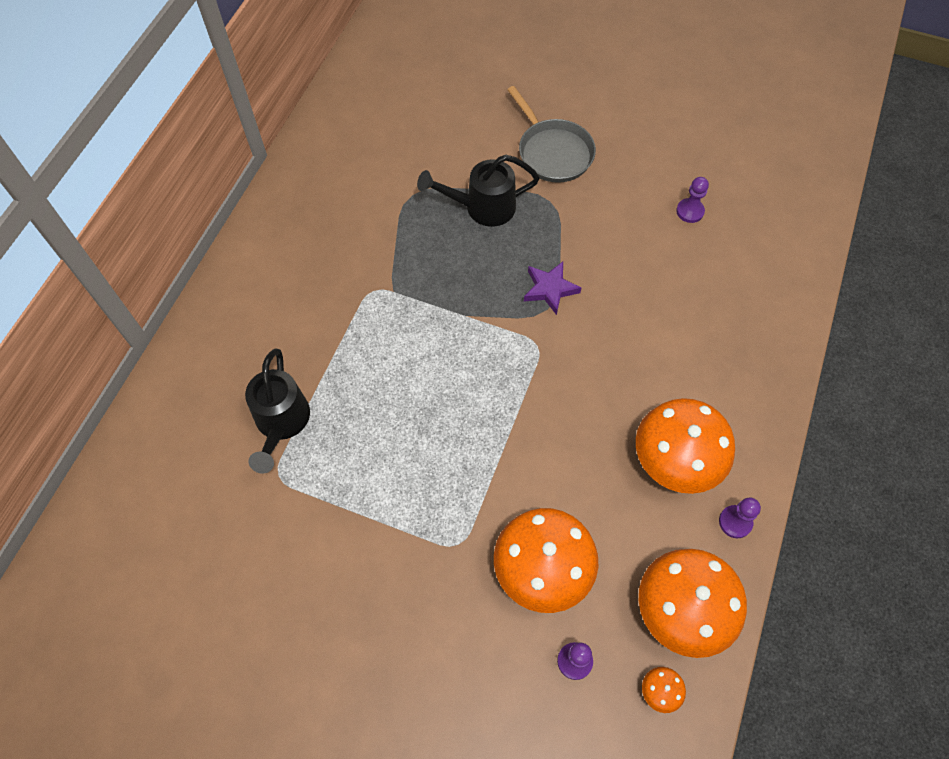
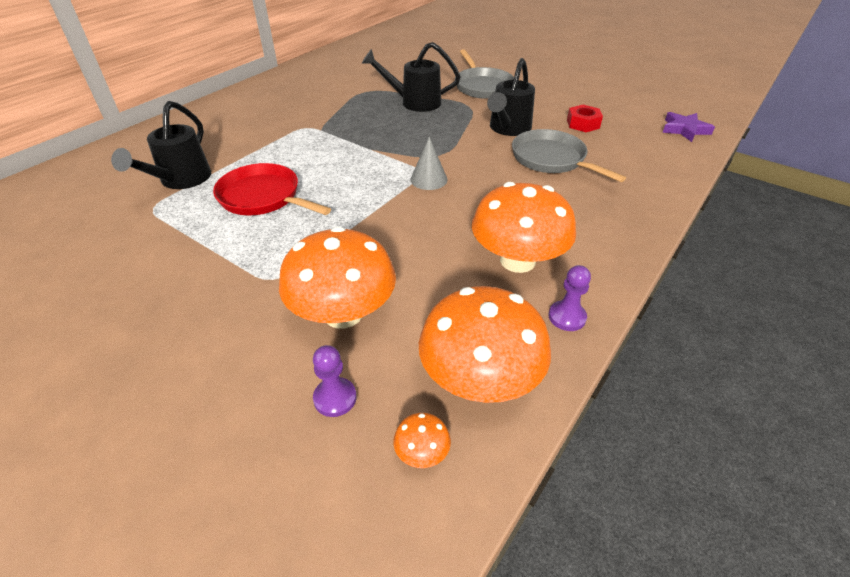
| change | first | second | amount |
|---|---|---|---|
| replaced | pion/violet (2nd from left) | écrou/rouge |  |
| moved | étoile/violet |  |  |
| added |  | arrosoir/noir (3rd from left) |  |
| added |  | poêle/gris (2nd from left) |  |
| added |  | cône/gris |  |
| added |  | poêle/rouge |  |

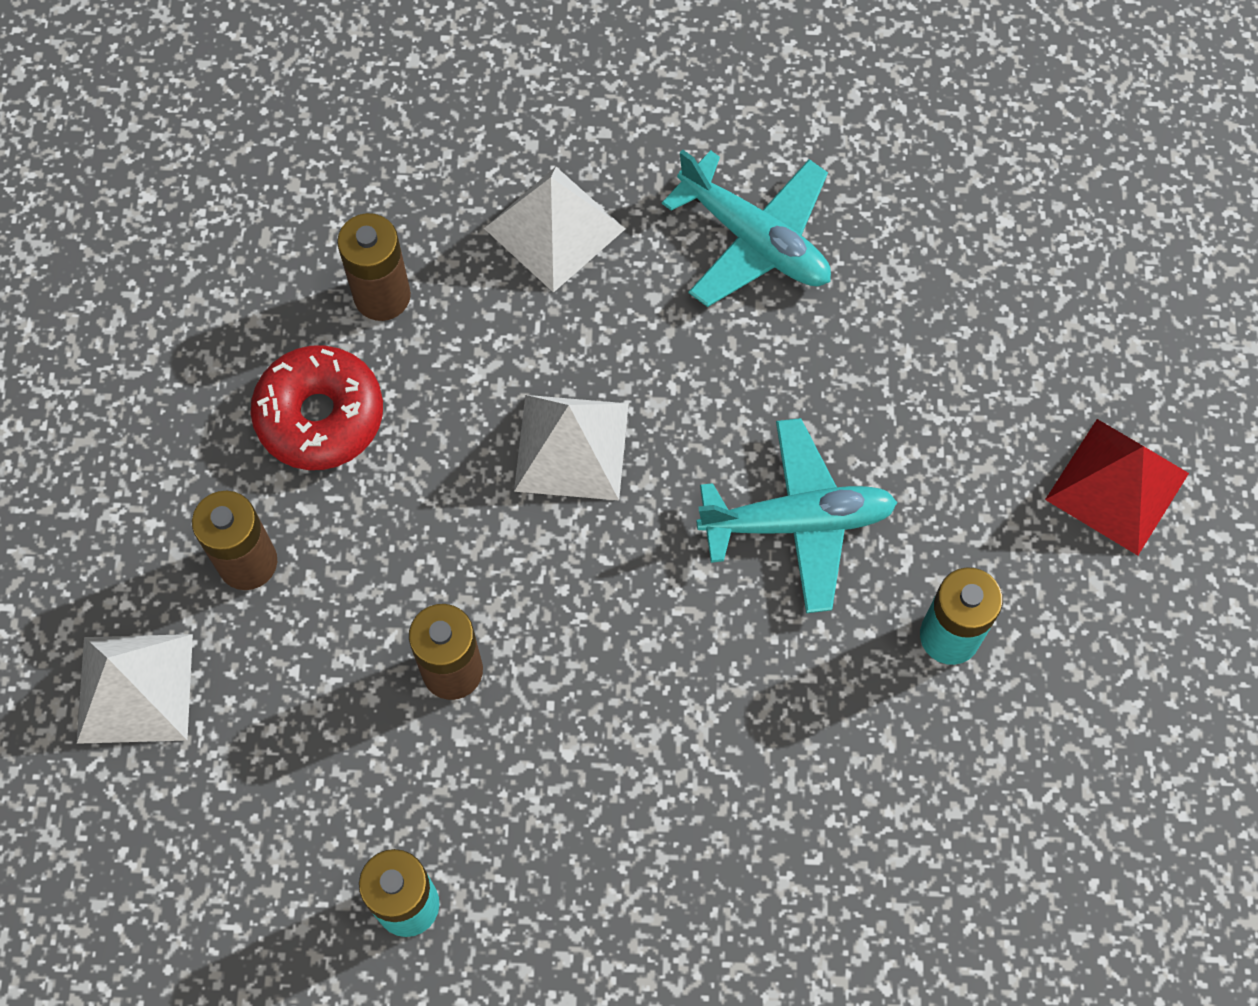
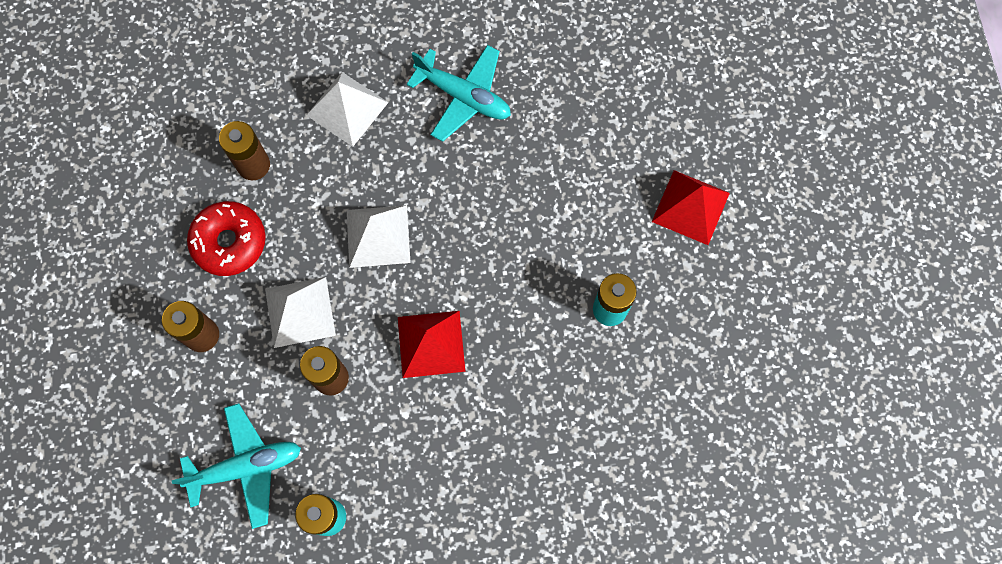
| change | first | second | amount |
|---|---|---|---|
| moved | avion/turquoise (2nd from left in the first image) | avion/turquoise (1st from left) |  |
| moved | pyramide/blanc (1st from left) |  |  |
| added |  | pyramide/rouge (1st from left) |  |

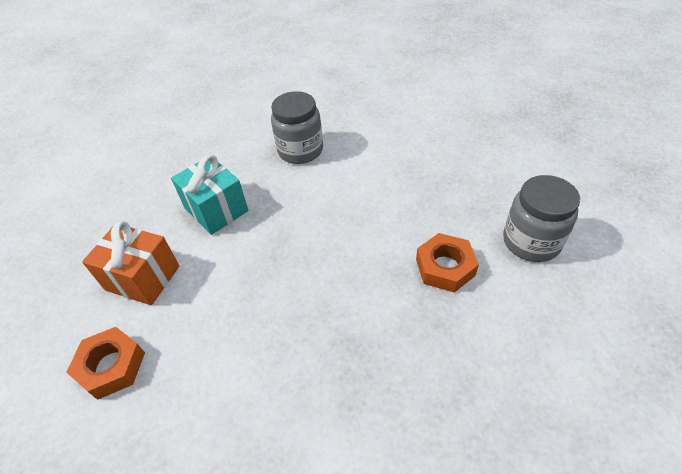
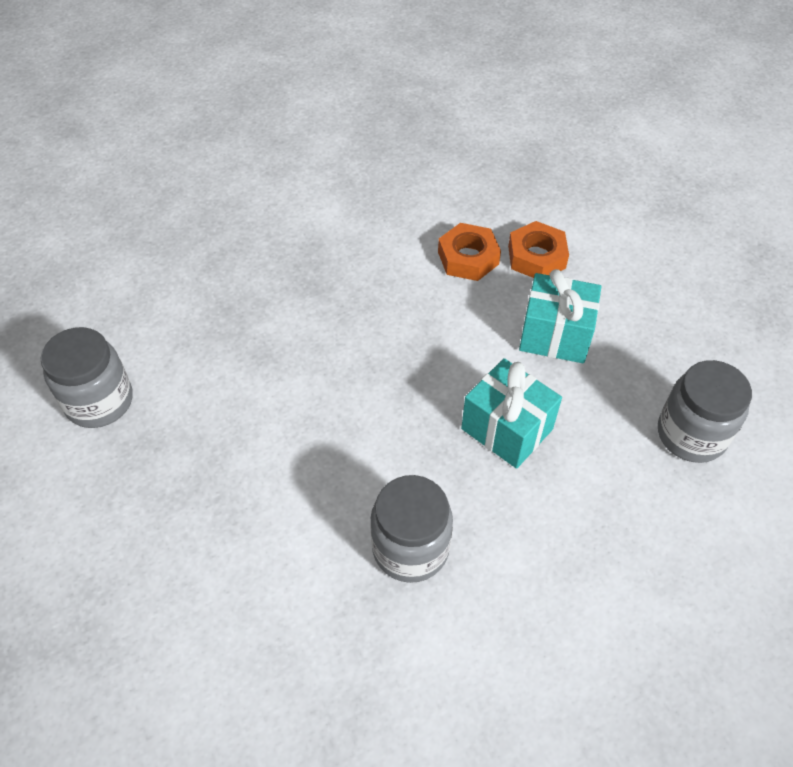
| change | first | second | amount |
|---|---|---|---|
| recoloured | cadeau/orange | cadeau/turquoise (2nd from left) |  |
| moved | écrou/orange (2nd from left in the first image) | écrou/orange (1st from left) |  |
| added |  | bocal/gris (3rd from left) |  |

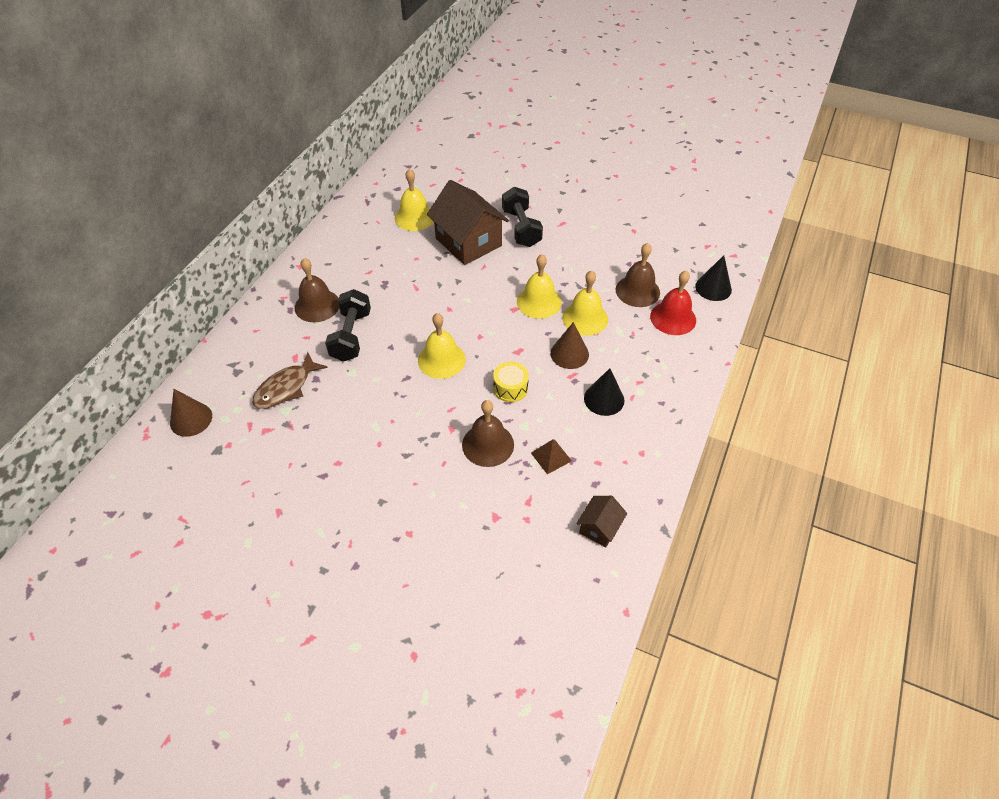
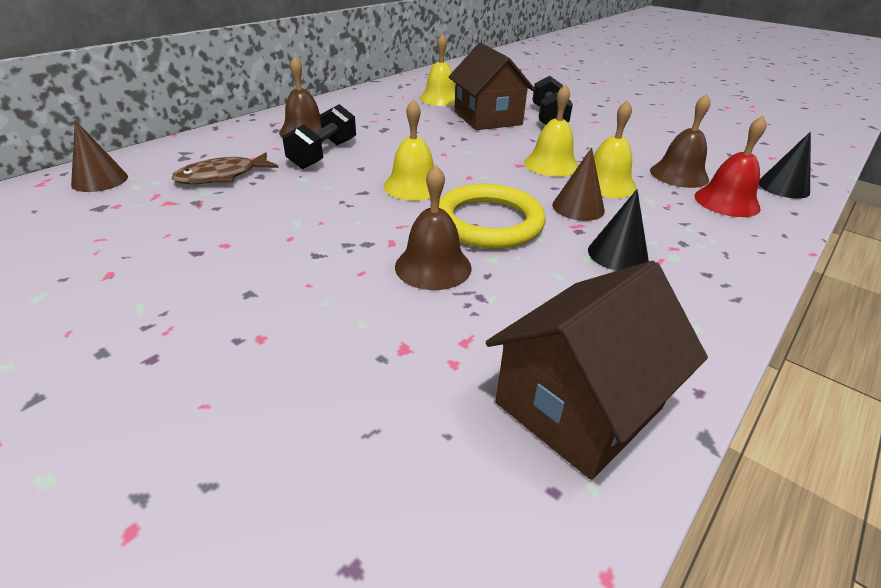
| change | first | second | amount |
|---|---|---|---|
| replaced | tambour/jaune | anneau/jaune |  |
| removed | pyramide/marron |  |  |
| resized | maison/marron (2nd from left) |  | x2.07 |

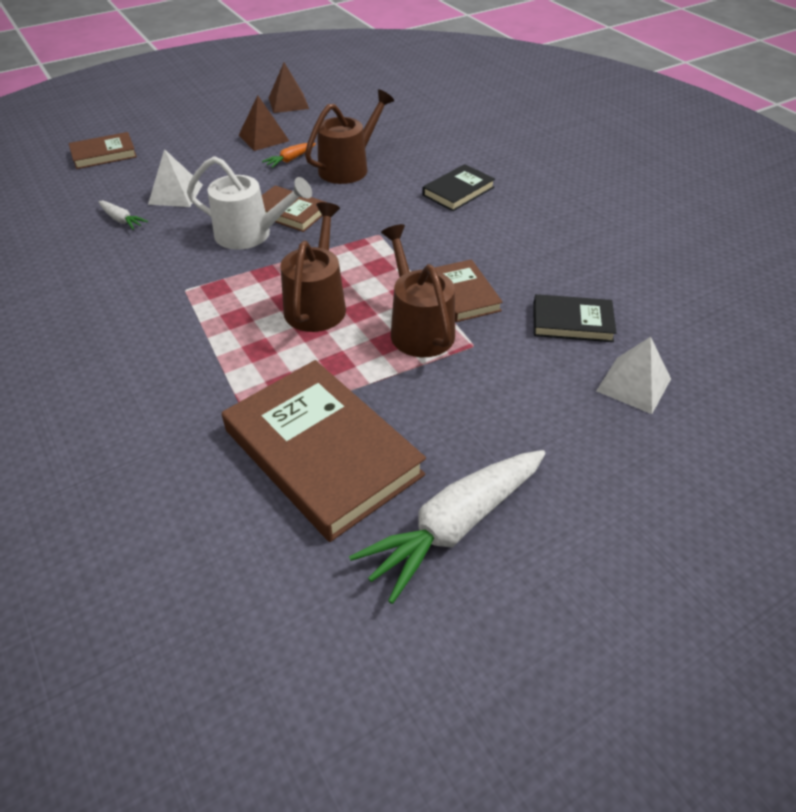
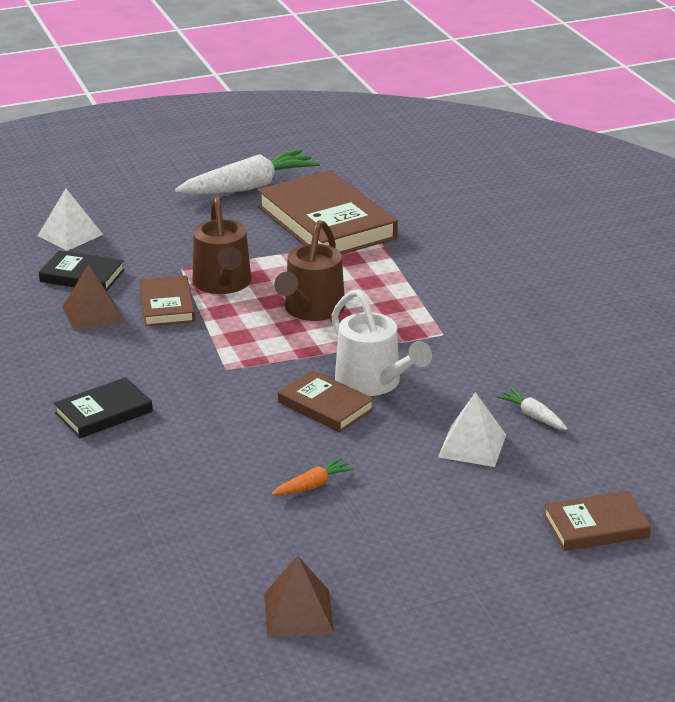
| change | first | second | amount |
|---|---|---|---|
| removed | arrosoir/marron (2nd from left) |  |  |
| moved | pyramide/marron (1st from left) |  |  |
| turned | arrosoir/blanc |  | 150 degrees counterclockwise |

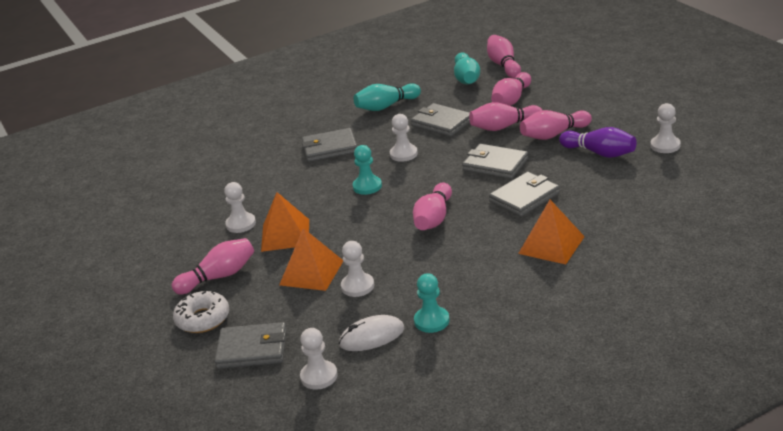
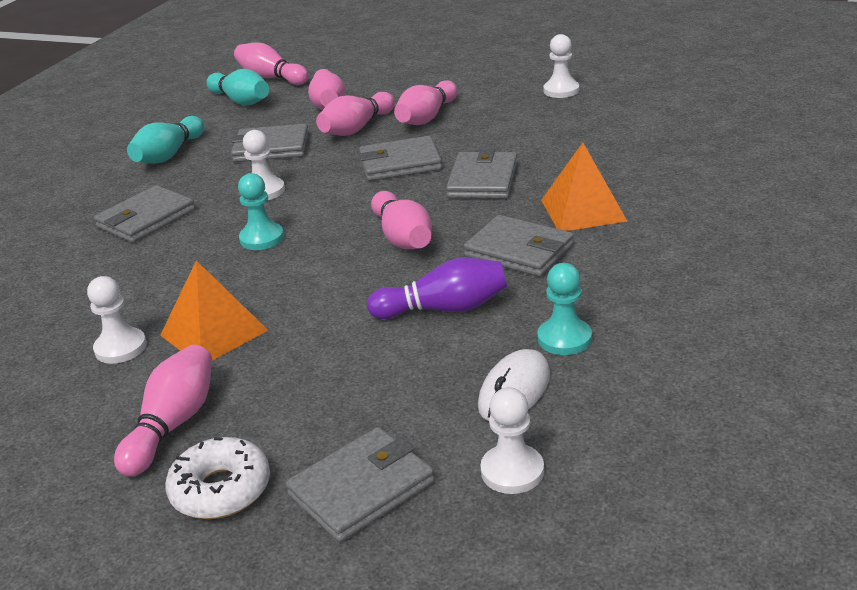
| change | first | second | amount |
|---|---|---|---|
| moved | quille/violet |  |  |
| removed | pyramide/orange (2nd from left) |  |  |
| removed | pion/blanc (3rd from left) |  |  |
| added |  | portefeuille/gris (6th from left) |  |

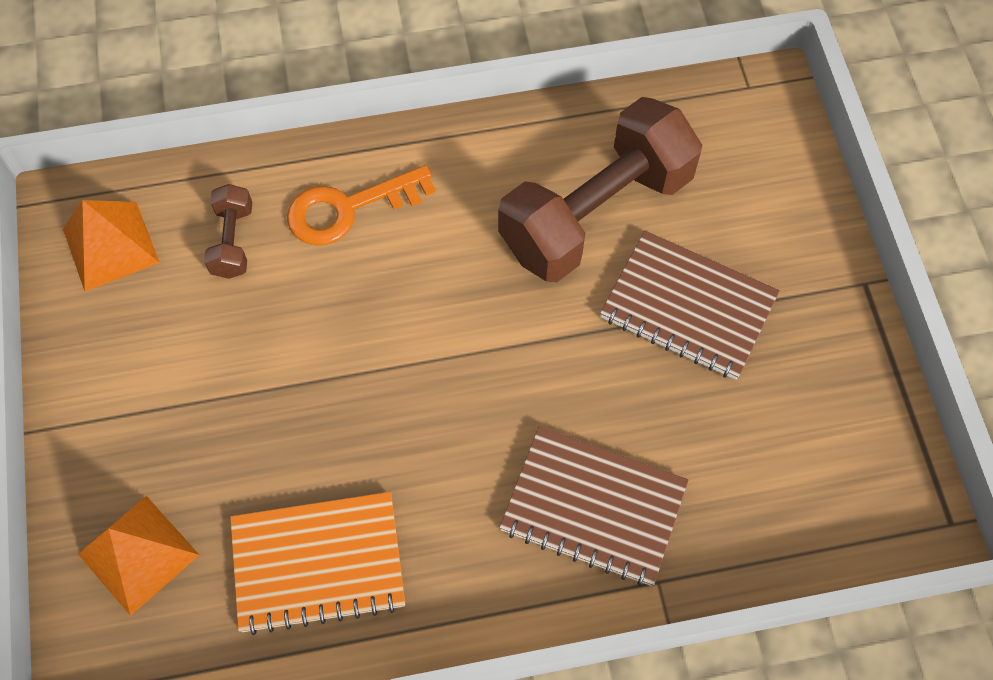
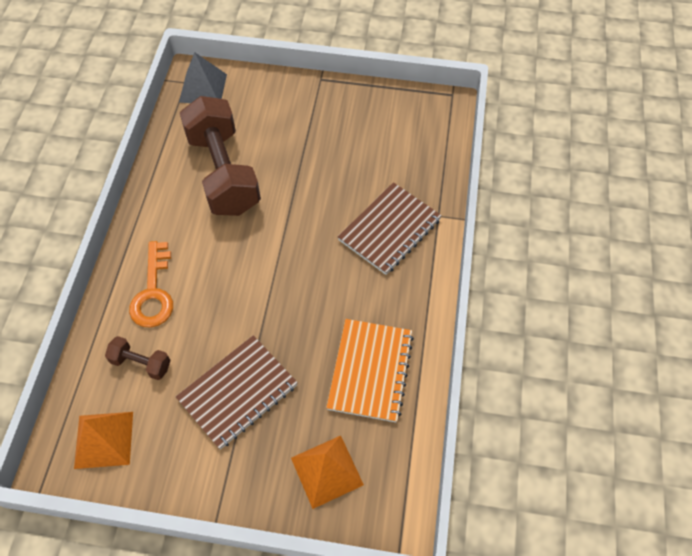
| change | first | second | amount |
|---|---|---|---|
| moved | carnet/marron (2nd from left in the first image) | carnet/marron (1st from left) |  |
| added |  | pyramide/gris |  |

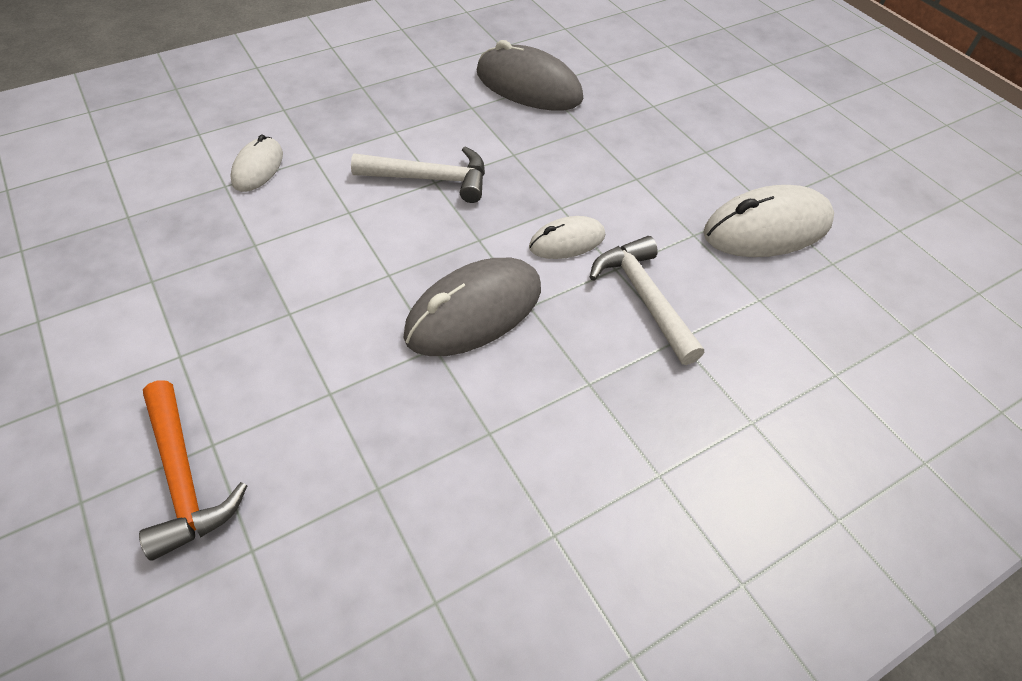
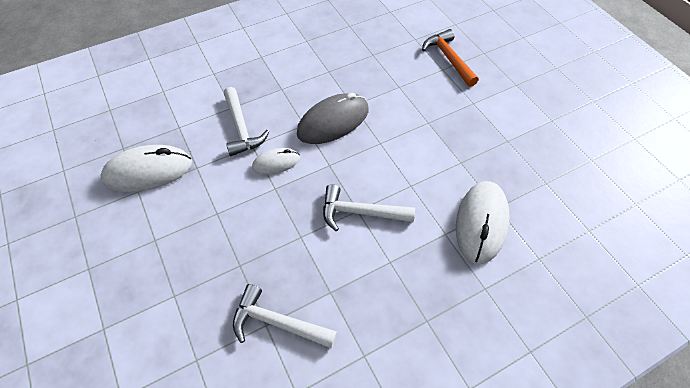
| change | first | second | amount |
|---|---|---|---|
| replaced | souris/gris (2nd from left) | marteau/blanc (2nd from left) |  |
| resized | souris/blanc (1st from left in the first image) | souris/blanc (3rd from left) | x1.77 |

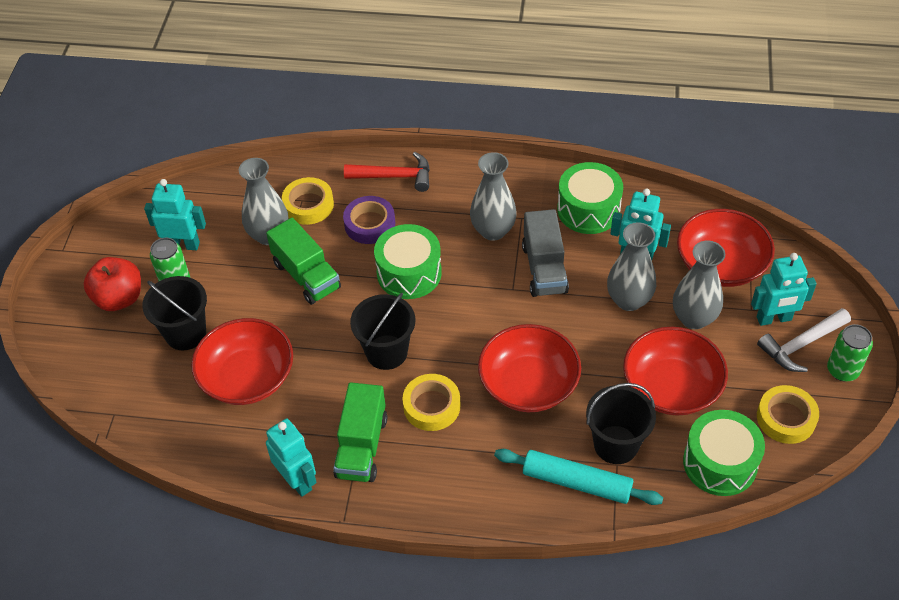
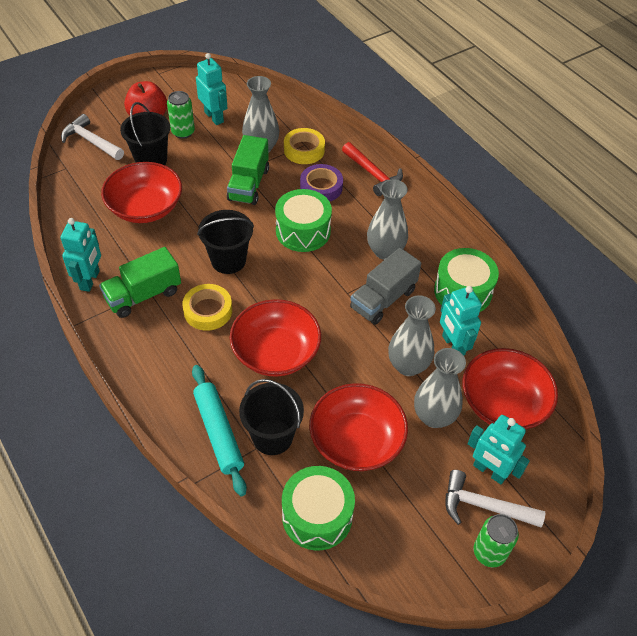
| change | first | second | amount |
|---|---|---|---|
| removed | ruban adhésif/jaune (3rd from left) |  |  |
| added |  | marteau/blanc (1st from left) |  |

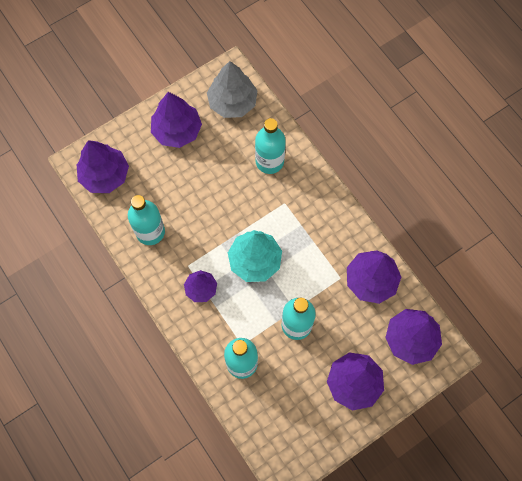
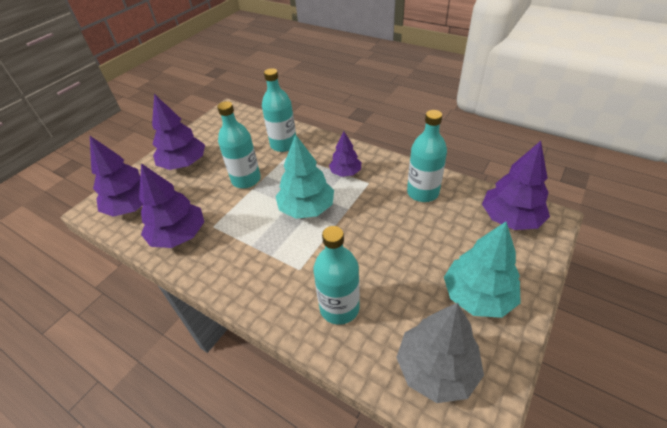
| change | first | second | amount |
|---|---|---|---|
| recoloured | arbre/violet (2nd from left) | arbre/turquoise (2nd from left) |  |

